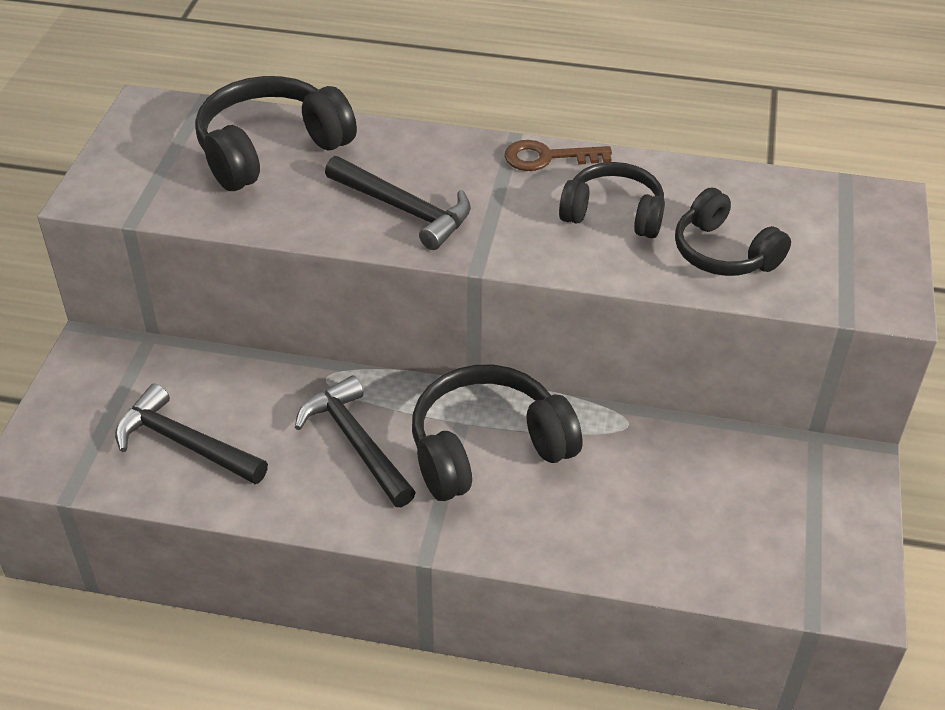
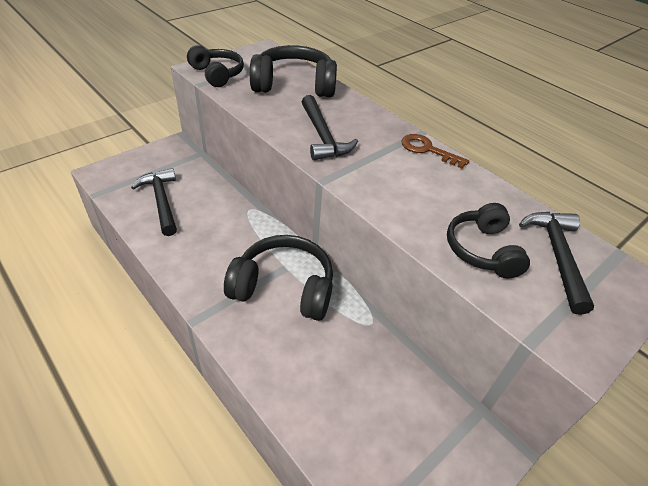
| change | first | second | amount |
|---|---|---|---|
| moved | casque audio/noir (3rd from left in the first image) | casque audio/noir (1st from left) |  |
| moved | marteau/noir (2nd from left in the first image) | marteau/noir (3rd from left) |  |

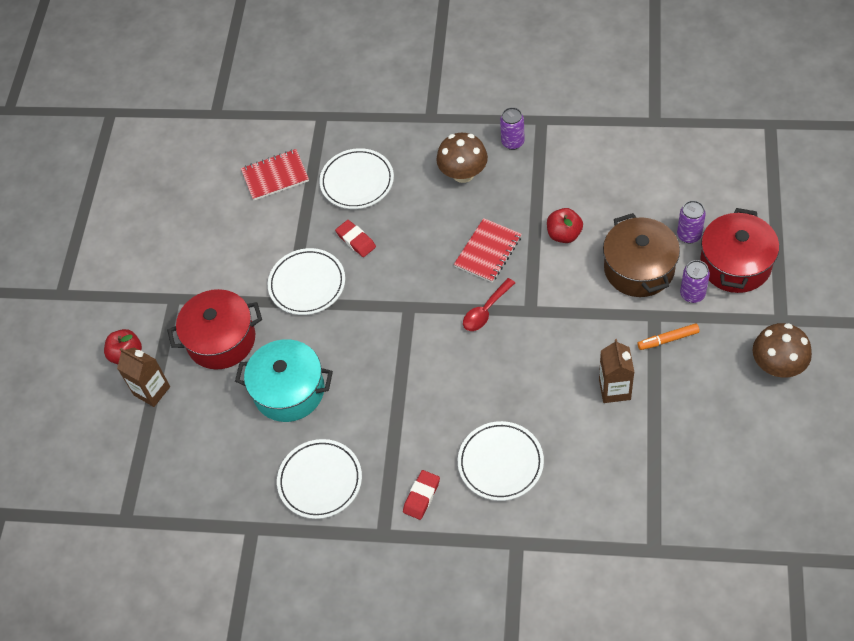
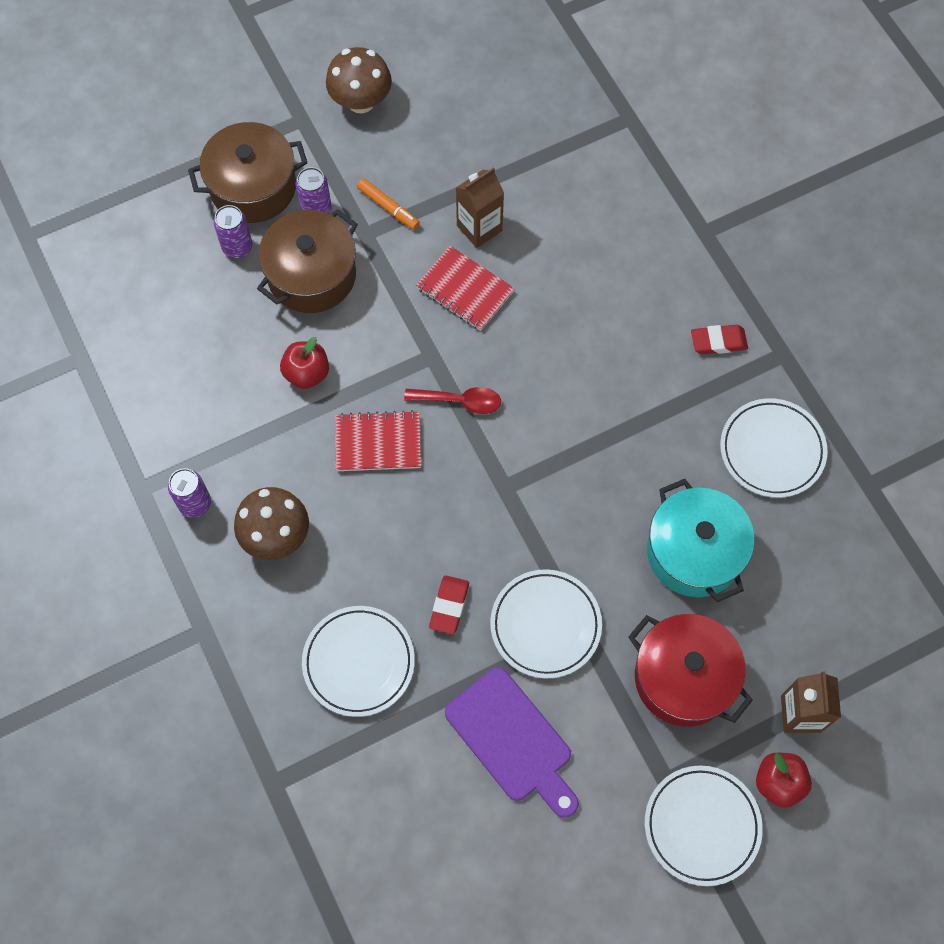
| change | first | second | amount |
|---|---|---|---|
| moved | carnet/rouge (1st from left in the first image) | carnet/rouge (2nd from left) |  |
| recoloured | marmite/rouge (2nd from left) | marmite/marron (1st from left) |  |
| moved | assiette/blanc (4th from left in the first image) | assiette/blanc (3rd from left) |  |
| added |  | planche à découper/violet |  |

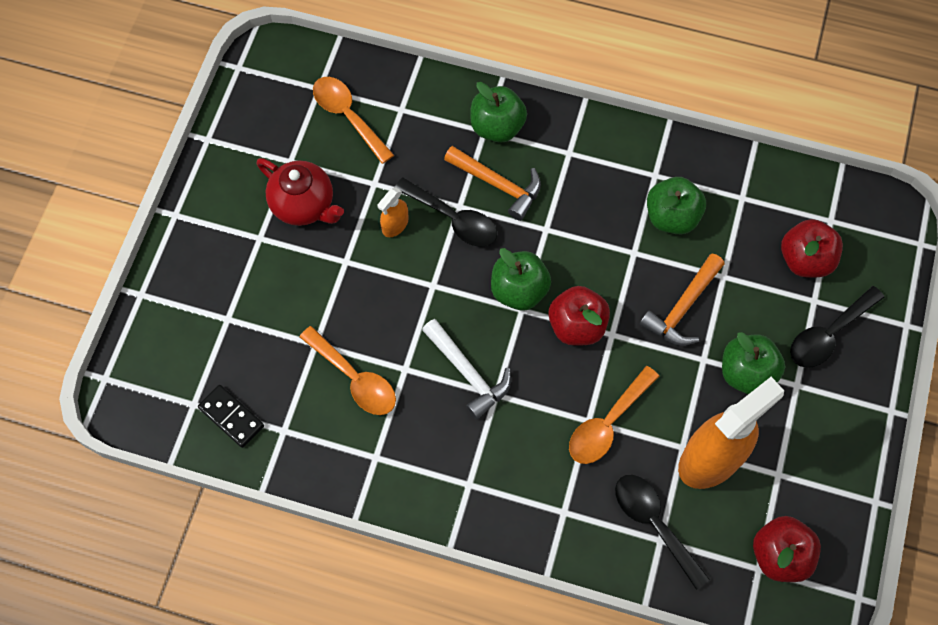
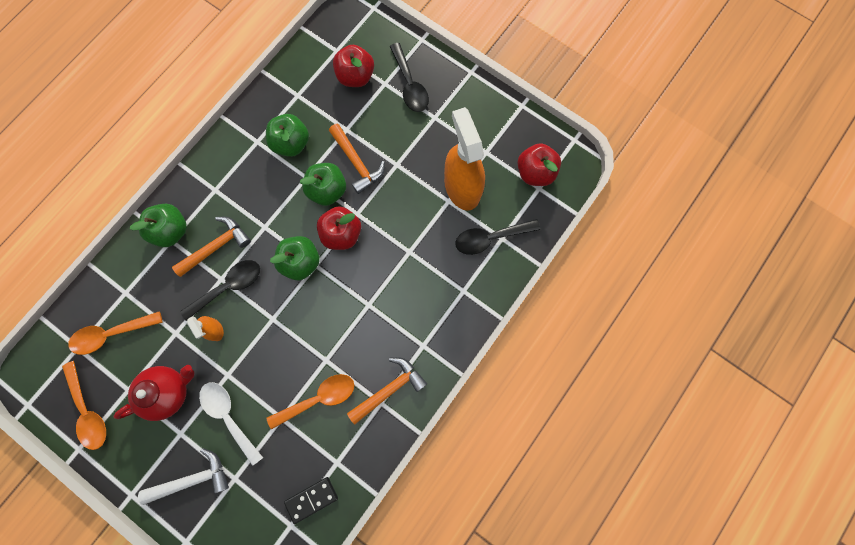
| change | first | second | amount |
|---|---|---|---|
| moved | marteau/blanc |  |  |
| moved | pomme/vert (4th from left) |  |  |
| moved | cuillère/orange (3rd from left in the first image) | cuillère/orange (1st from left) |  |
| added |  | marteau/orange (3rd from left) |  |
| added |  | cuillère/blanc |  |

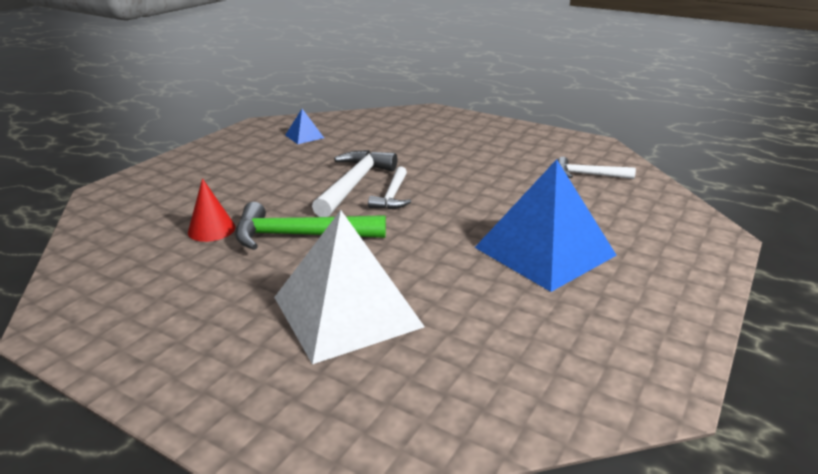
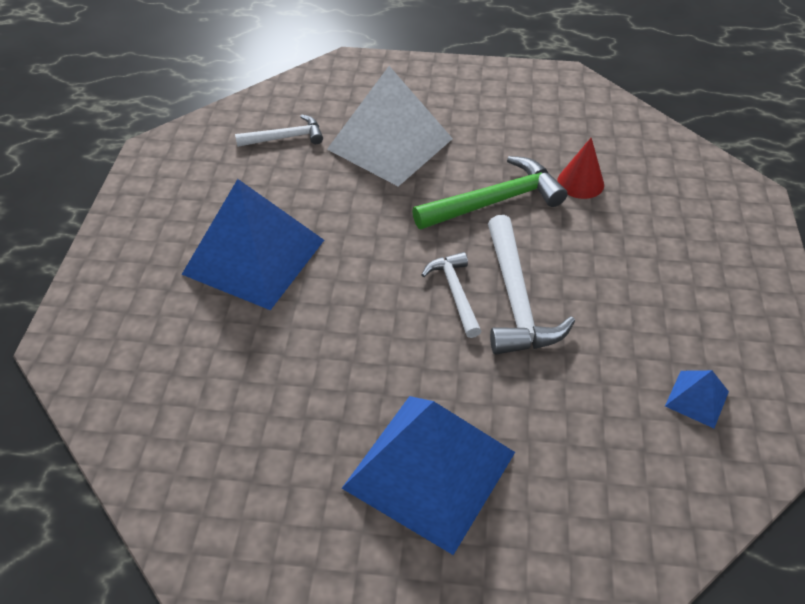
| change | first | second | amount |
|---|---|---|---|
| moved | marteau/blanc (3rd from left in the first image) | marteau/blanc (1st from left) |  |
| added |  | pyramide/bleu (2nd from left) |  |

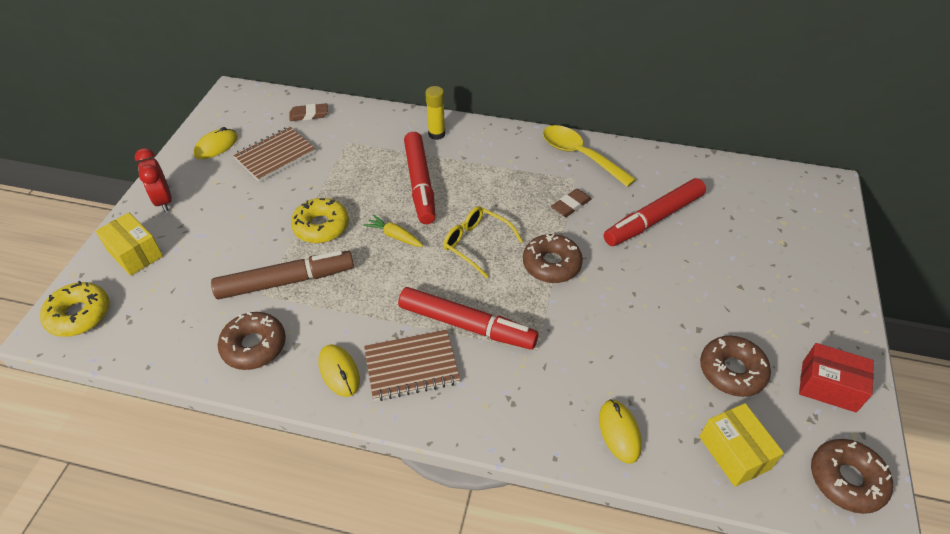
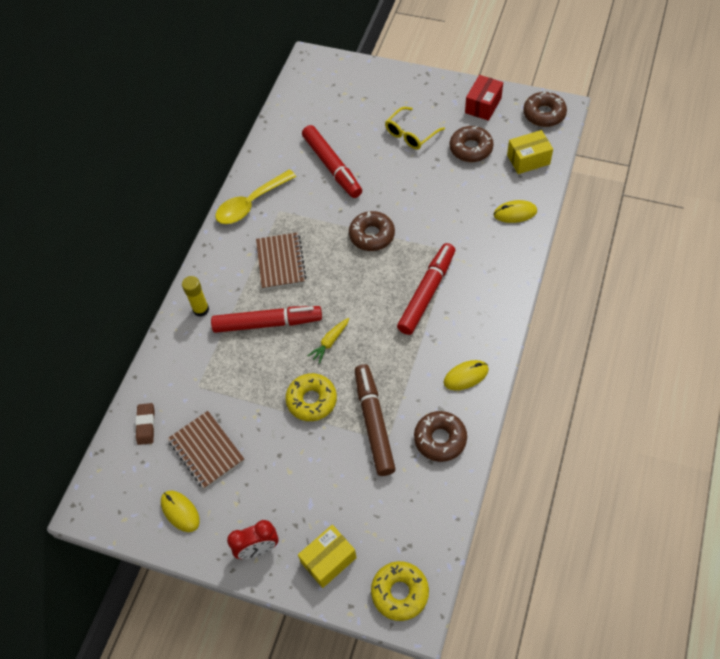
| change | first | second | amount |
|---|---|---|---|
| removed | gomme/marron (2nd from left) |  |  |
| moved | lunettes/jaune |  |  |
| moved | carnet/marron (2nd from left) |  |  |

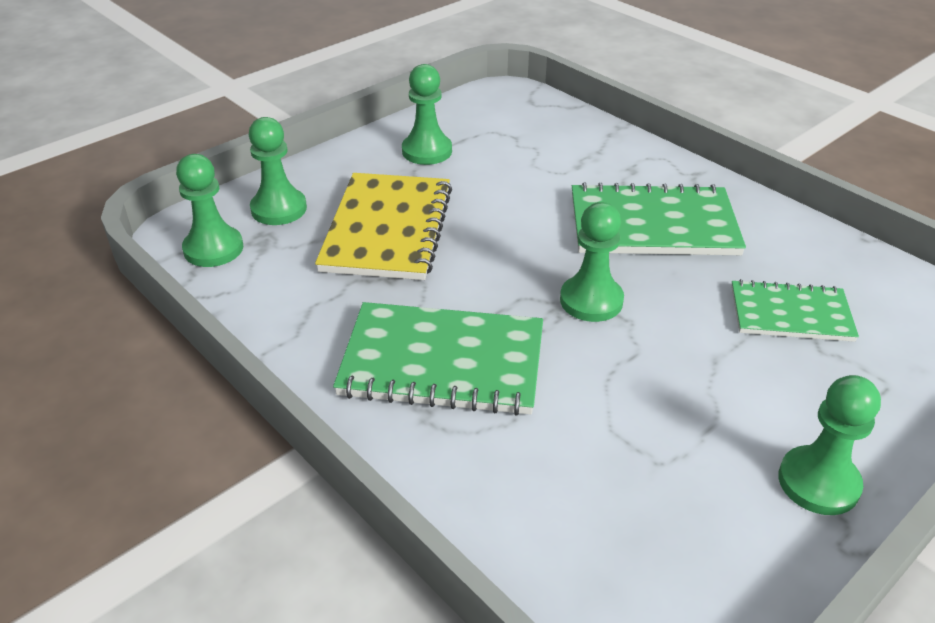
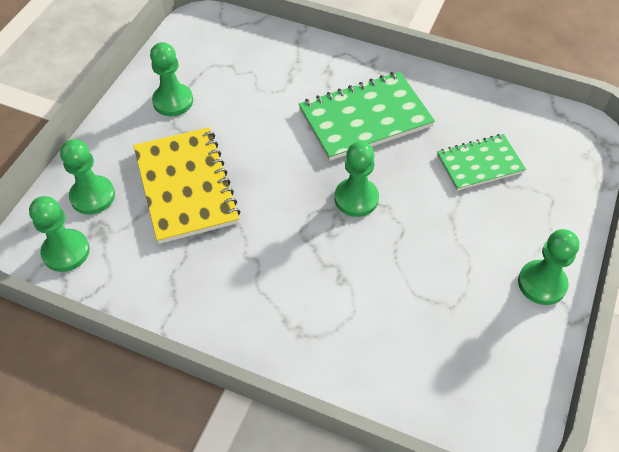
| change | first | second | amount |
|---|---|---|---|
| removed | carnet/vert (1st from left) |  |  |

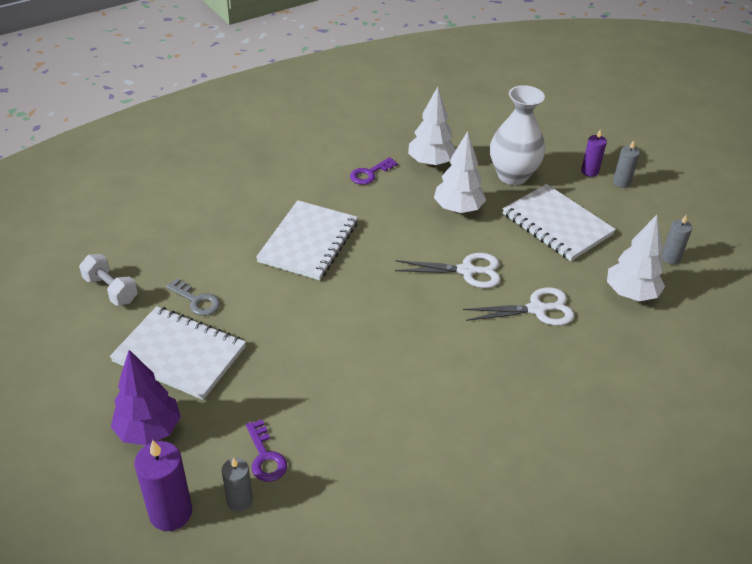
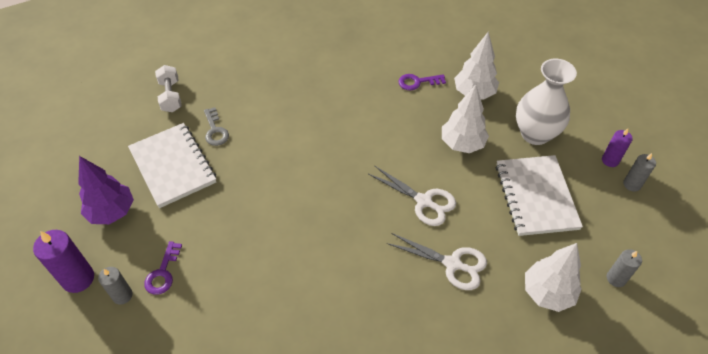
| change | first | second | amount |
|---|---|---|---|
| removed | carnet/blanc (2nd from left) |  |  |

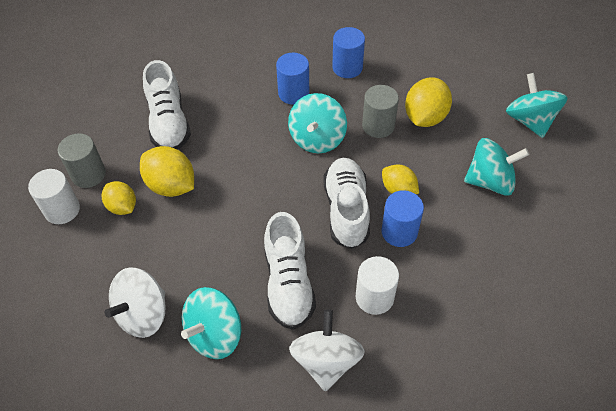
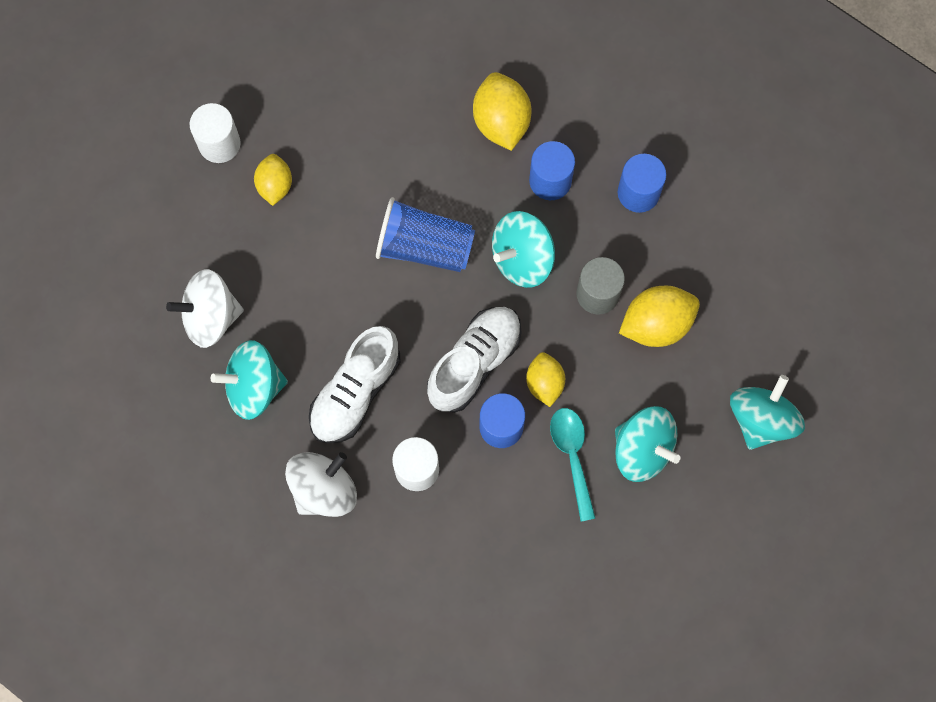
| change | first | second | amount |
|---|---|---|---|
| removed | chaussure/blanc (1st from left) |  |  |
| removed | cylindre/gris (1st from left) |  |  |
| moved | citron/jaune (2nd from left) |  |  |
| added |  | gobelet/bleu |  |
| added |  | cuillère/turquoise |  |

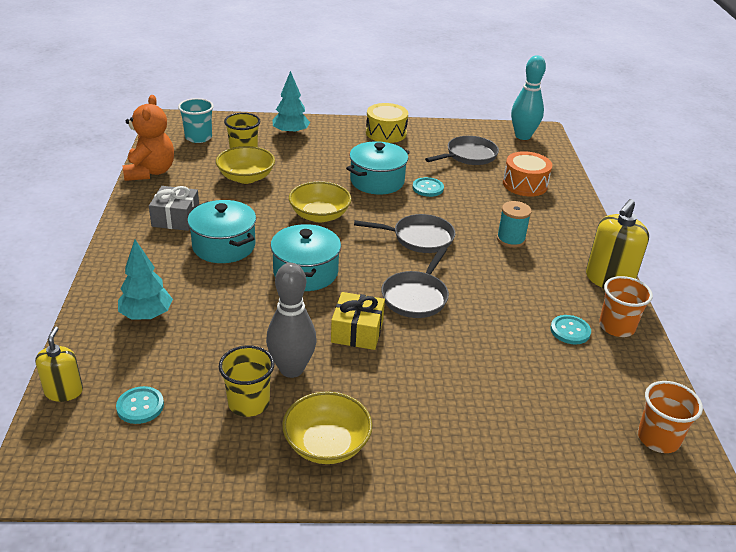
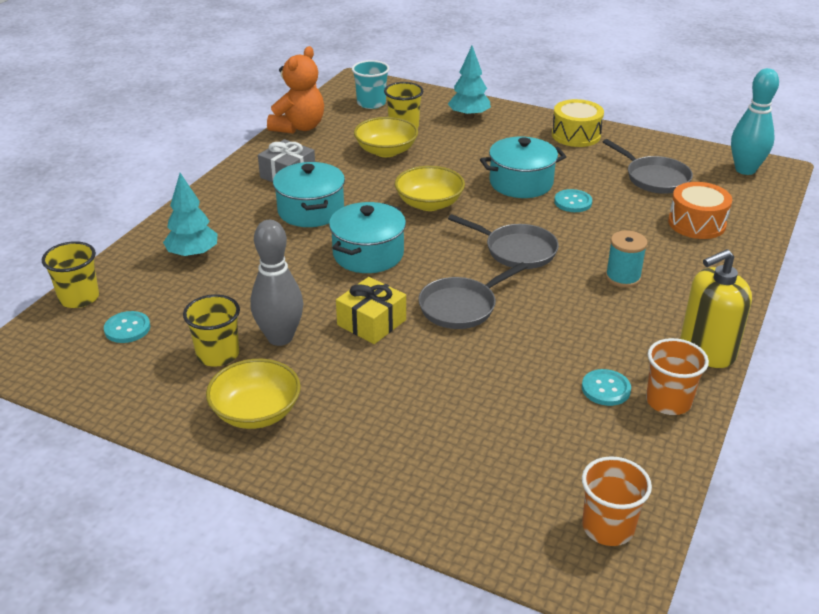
| change | first | second | amount |
|---|---|---|---|
| turned | poêle/gris (3rd from left) |  | 60 degrees clockwise |
| replaced | distributeur de savon/jaune (1st from left) | gobelet/jaune (1st from left) |  |

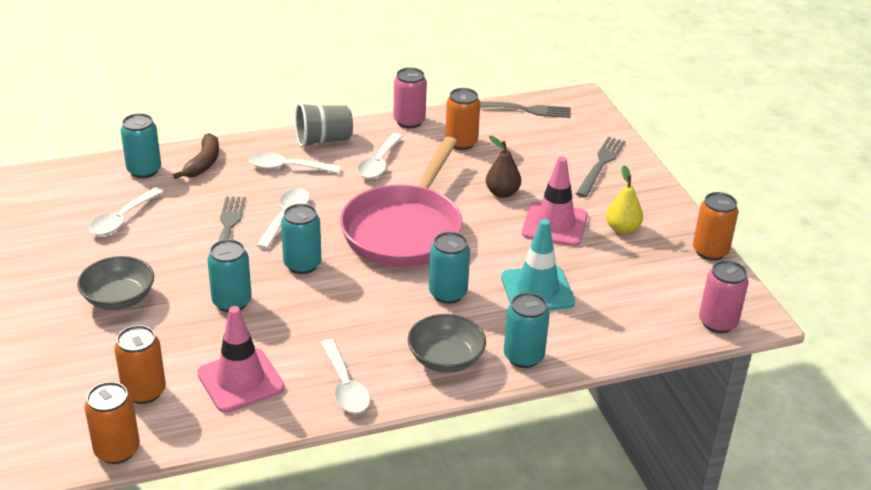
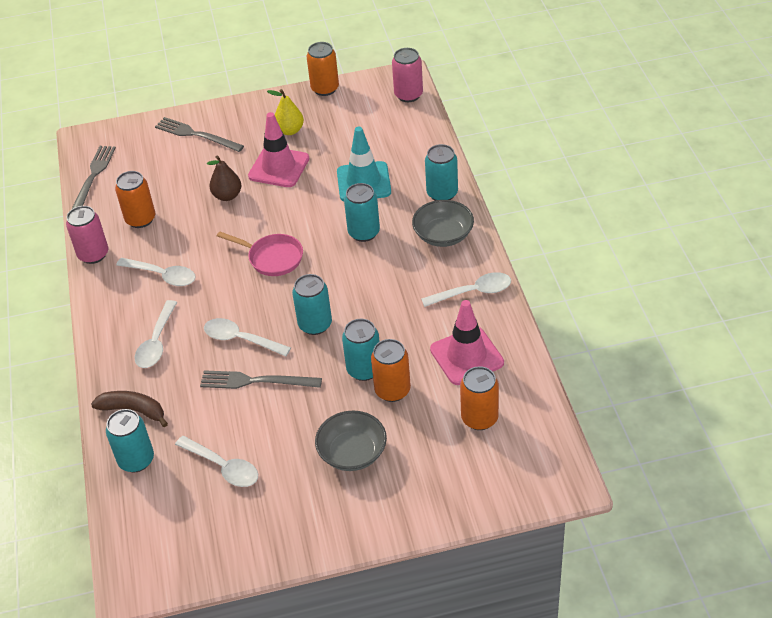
| change | first | second | amount |
|---|---|---|---|
| removed | gobelet/gris |  |  |
| resized | poêle/rose |  | x0.50 |
| moved | canette/orange (1st from left in the first image) | canette/orange (3rd from left) |  |

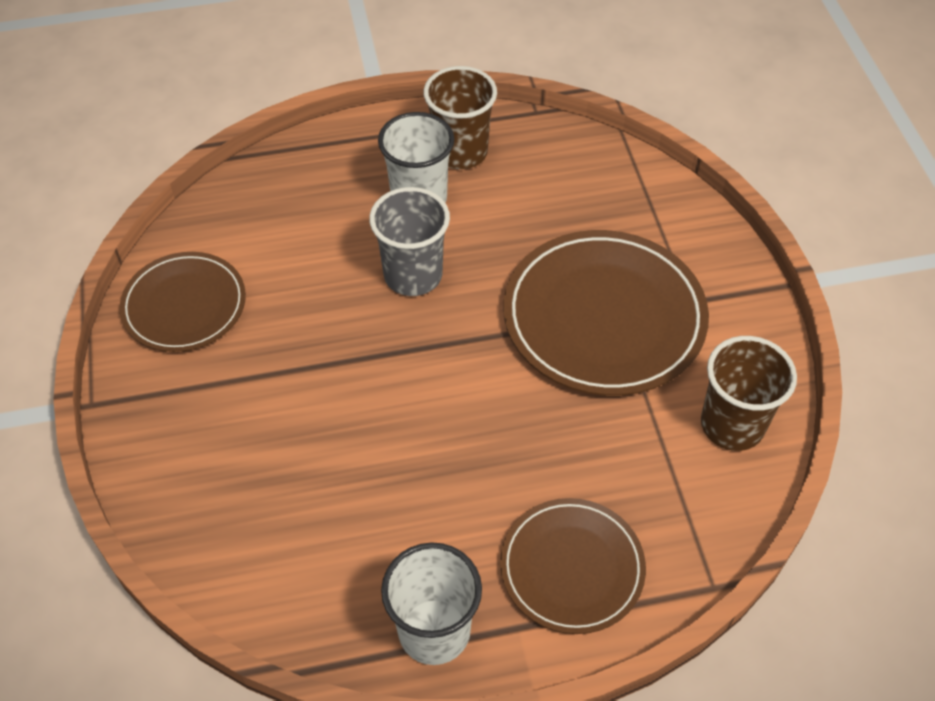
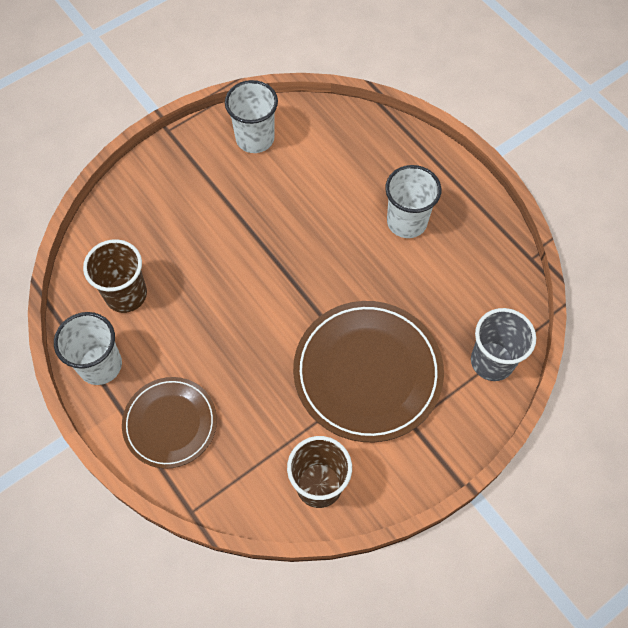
| change | first | second | amount |
|---|---|---|---|
| moved | gobelet/marron (1st from left) |  |  |
| moved | gobelet/gris |  |  |
| replaced | assiette/marron (1st from left) | gobelet/blanc (2nd from left) |  |

